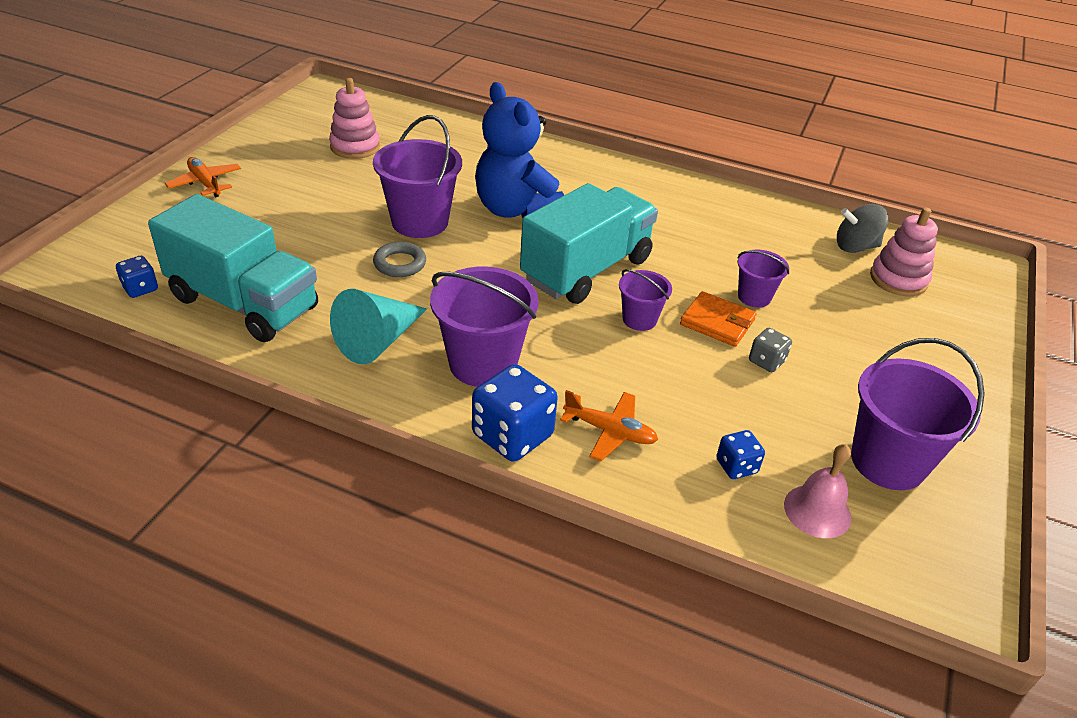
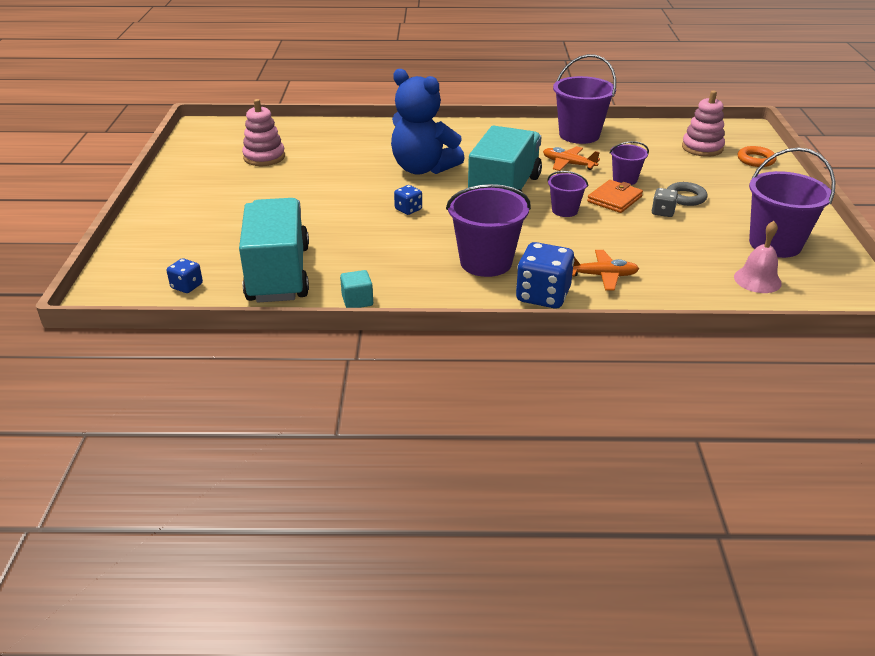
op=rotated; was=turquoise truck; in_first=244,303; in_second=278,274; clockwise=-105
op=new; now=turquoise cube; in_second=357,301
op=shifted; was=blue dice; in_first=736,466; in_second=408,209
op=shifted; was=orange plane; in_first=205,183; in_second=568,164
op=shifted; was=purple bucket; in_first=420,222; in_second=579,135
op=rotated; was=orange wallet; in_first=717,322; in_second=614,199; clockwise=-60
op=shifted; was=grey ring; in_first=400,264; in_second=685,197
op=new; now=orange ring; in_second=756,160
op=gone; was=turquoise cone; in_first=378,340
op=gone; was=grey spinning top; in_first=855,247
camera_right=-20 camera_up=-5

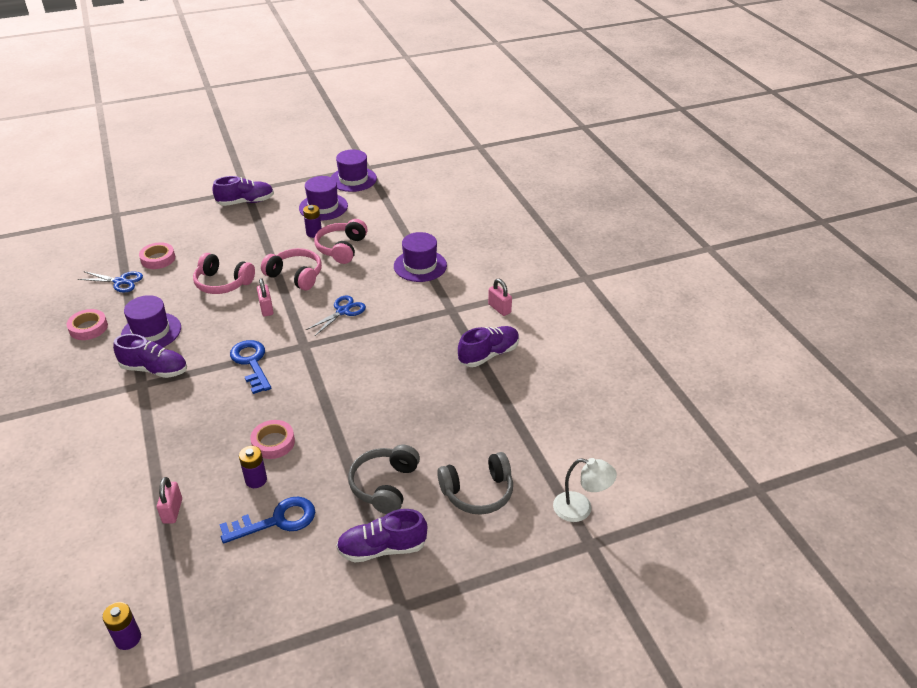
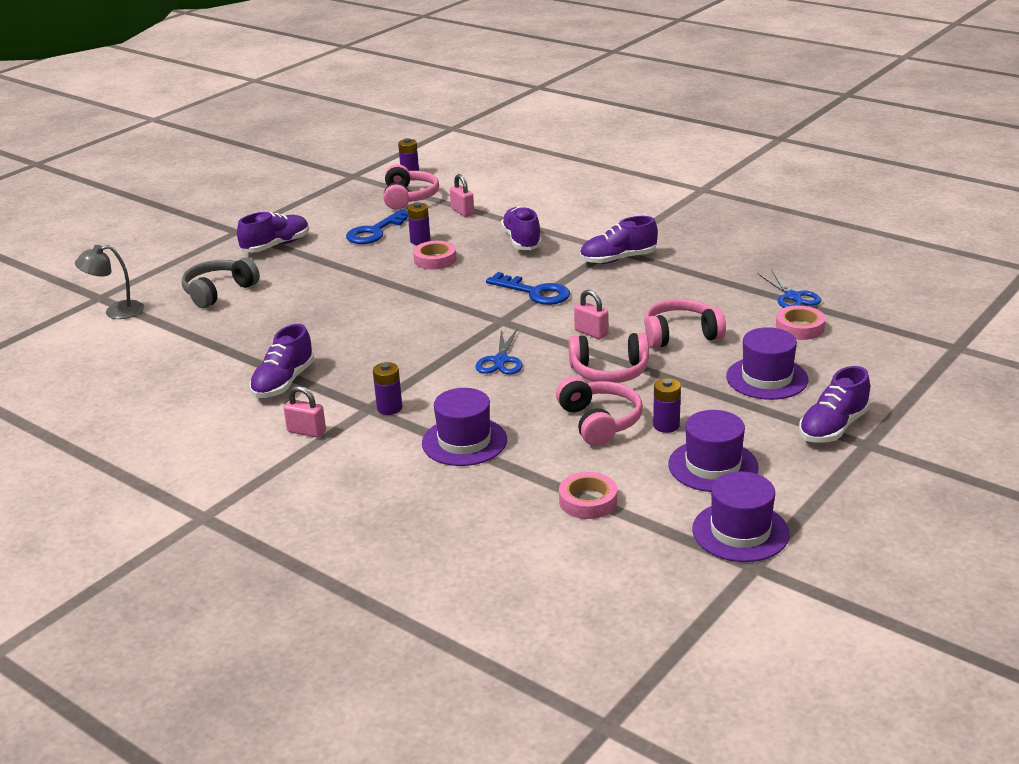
op=repainted; was=white lamp; now=grey lamp; in_first=580,509; in_second=116,311
op=new; now=purple battery; in_second=389,408
op=new; now=pink headphones; in_second=409,197
op=new; now=purple shoe; in_second=521,241
op=shifted; was=pink tape; in_first=88,328; in_second=588,501
op=shifted; was=purple hat; in_first=151,332; in_second=767,378
op=rotated; was=blue scissors; in_first=120,282; in_second=792,297; clockwise=-90
op=gone; was=grey headphones; in_first=385,485
camera_right=150 camera_up=-10

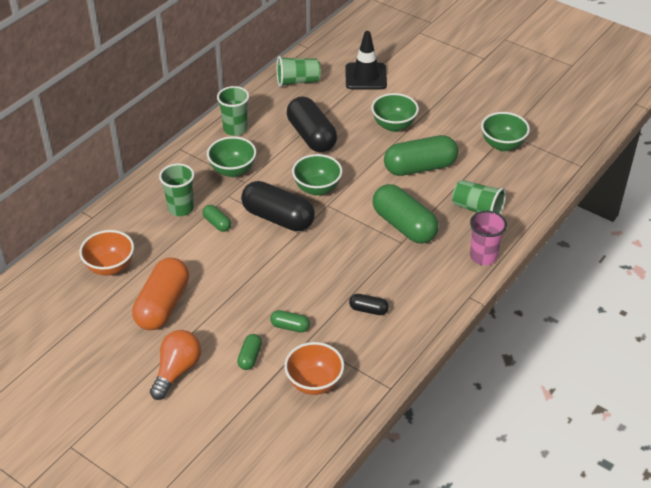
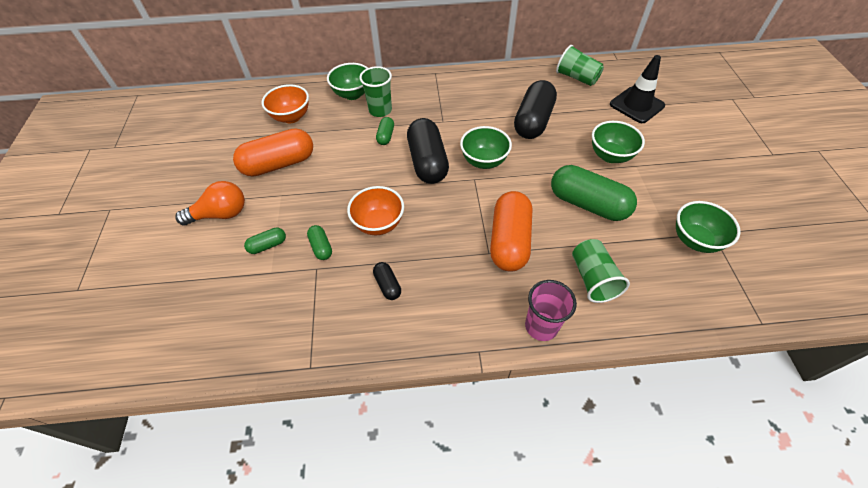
op=shifted; was=green bowl; in_first=233,170; in_second=352,94
op=shifted; was=orange bowl; in_first=314,383; in_second=379,224
op=repainted; was=green capsule; now=orange capsule; in_first=404,225; in_second=509,241
op=gone; was=green cup; in_first=235,129
camera_right=50 camera_up=10

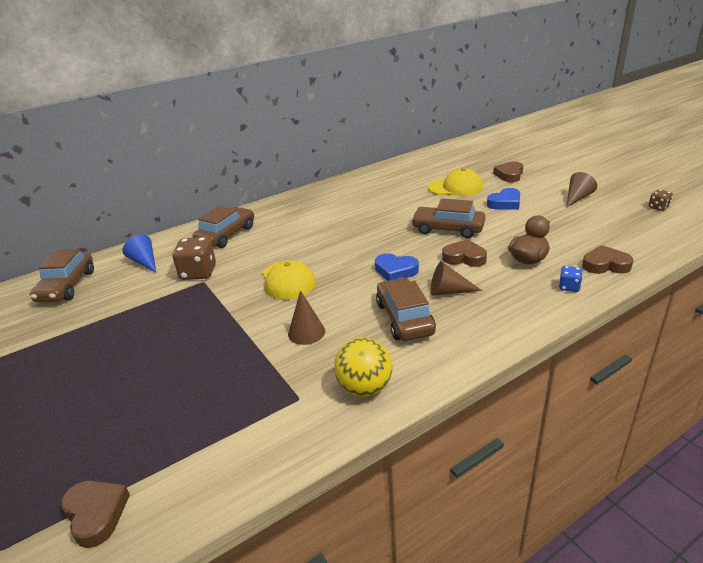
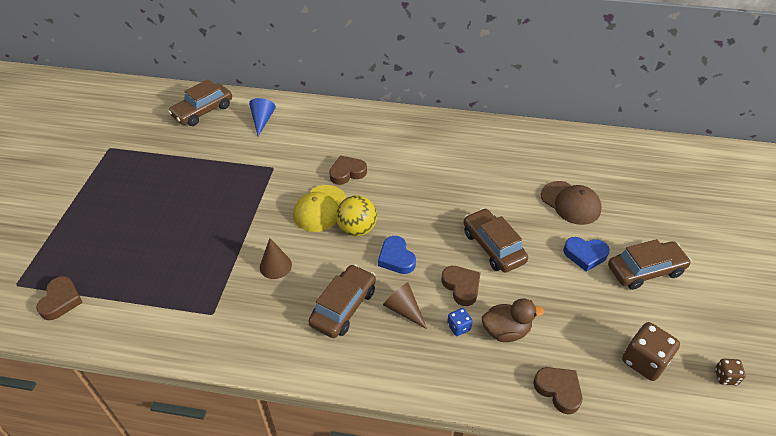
op=shifted; was=brown heart; in_first=509,175; in_second=347,173
op=shifted; was=yellow ball; in_first=364,388; in_second=357,229
op=shifted; was=blue dice; in_first=569,287; in_second=458,327
op=repainted; was=yellow cap; now=brown cap; in_first=455,187; in_second=570,203
op=shifted; was=brown car; in_first=226,235; in_second=645,270
op=shifted; was=brown dice; in_first=198,272; in_second=644,361
op=gone; was=brown cone; in_first=577,198
camera_right=40 camera_up=15

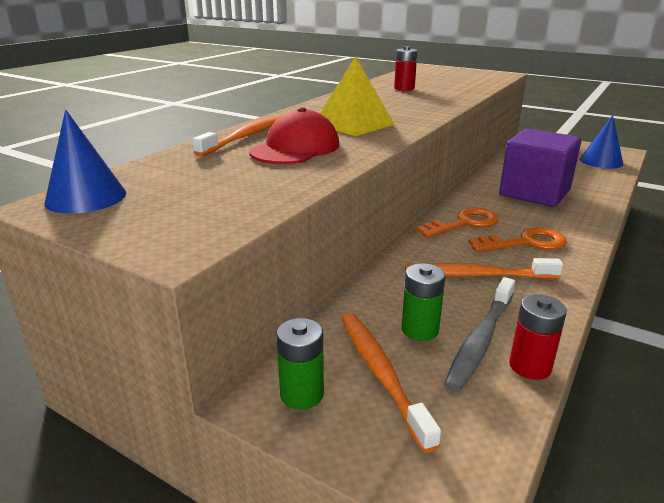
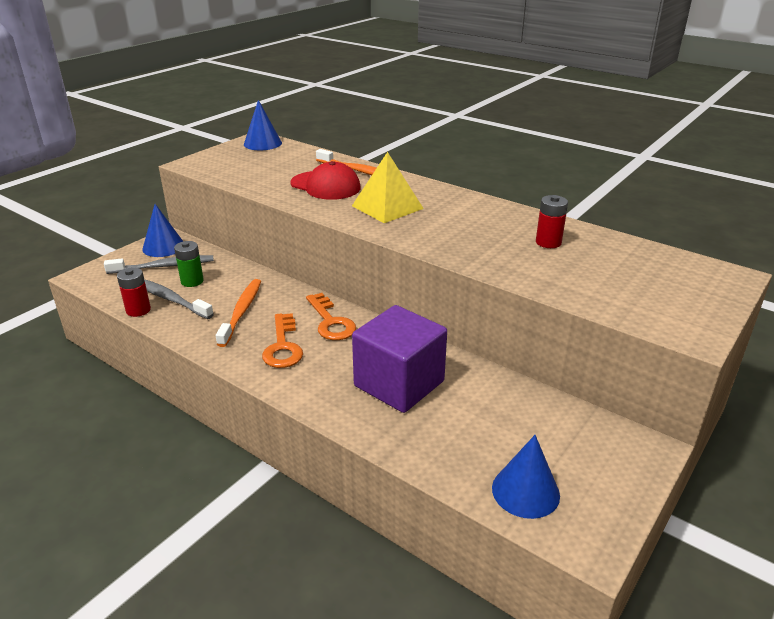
op=repainted; was=orange toothbrush; now=grey toothbrush; in_first=381,373; in_second=164,266
op=swapped; was=green battery; now=blue cone; in_first=302,394; in_second=163,247
camera_right=95 camera_up=5

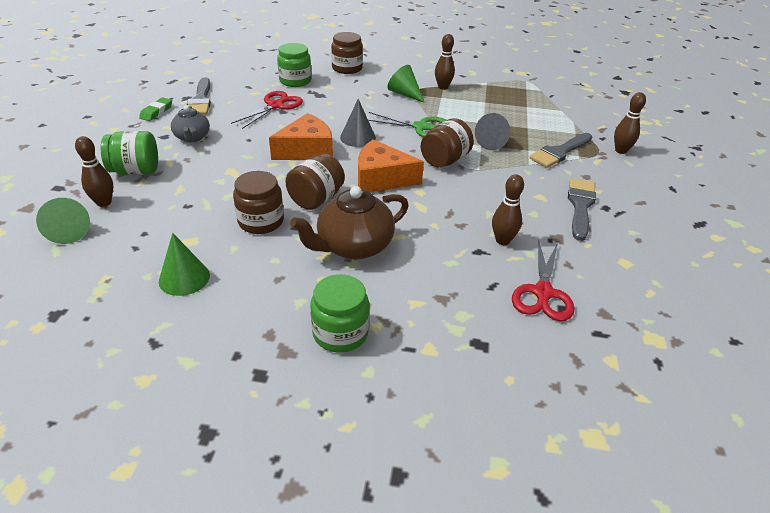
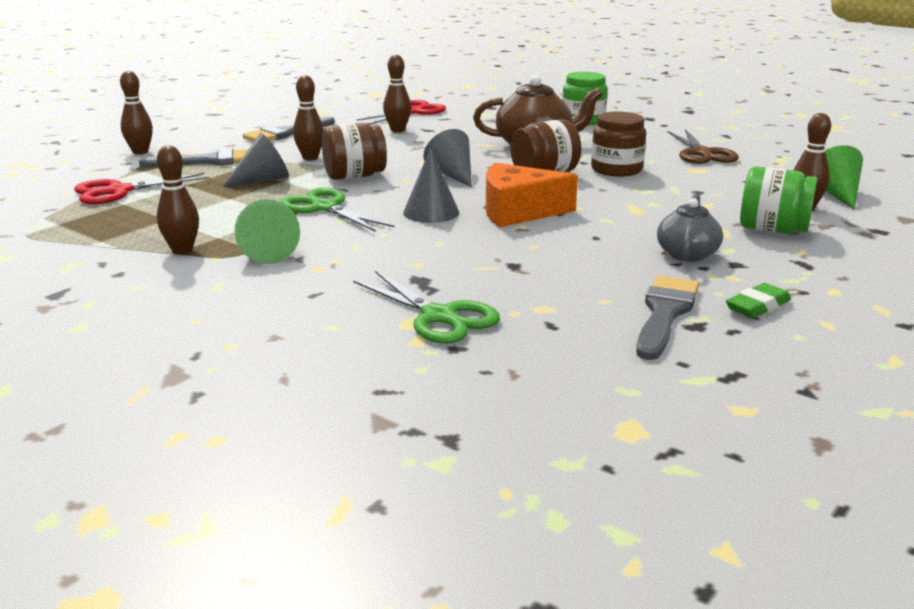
op=shifted; was=red scissors; in_first=276,105; in_second=118,191
op=new; now=brown bowling pin; in_second=310,158
op=swapped; was=green jar; now=green scissors; in_first=295,81; in_second=440,317
op=swapped; was=orange cheese; now=grey cone; in_first=381,179; in_second=452,175
op=swapped; was=green cone; now=brown scissors; in_first=184,278; in_second=702,154
op=gone; was=brown jar; in_first=347,68
camera_right=-150 camera_up=-15

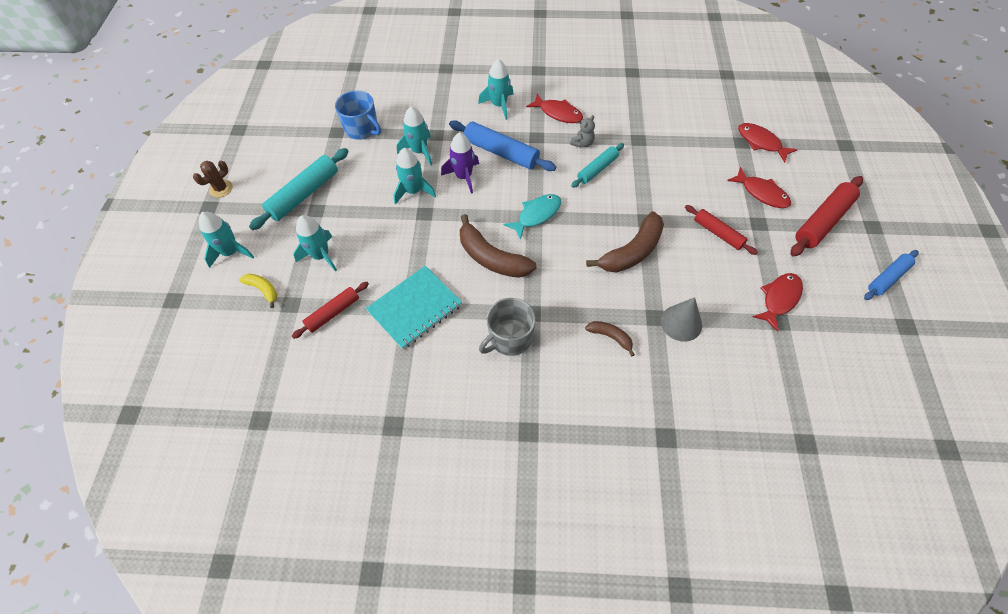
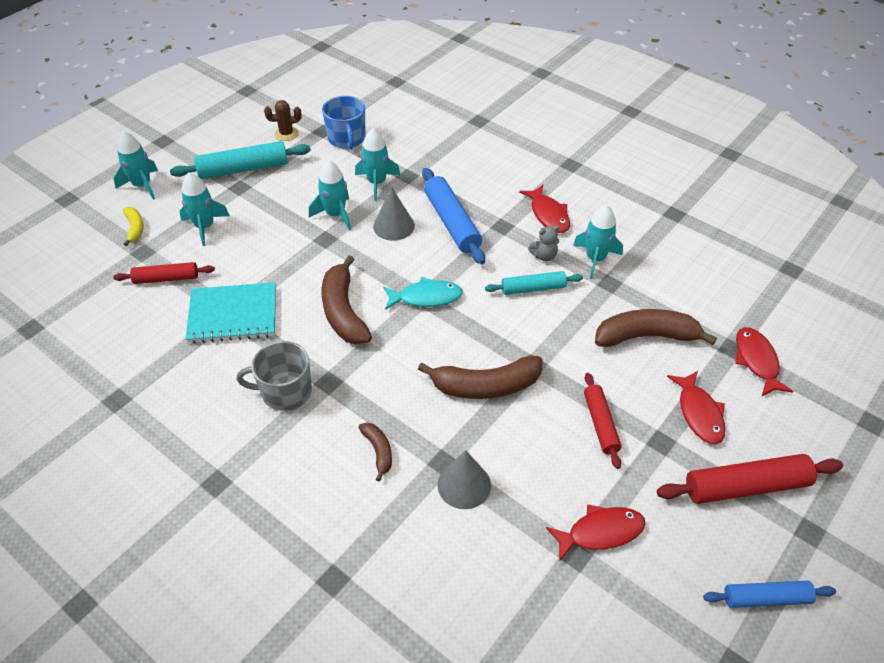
op=shifted; was=brown cactus; in_first=221,189; in_second=286,134
op=swapped; was=purple rocket; now=grey cone; in_first=464,177; in_second=394,226
op=shifted; was=turquoise rocket; in_first=499,105; in_second=595,259
op=new; now=brown banana; in_second=646,336
camera_right=35 camera_up=-10

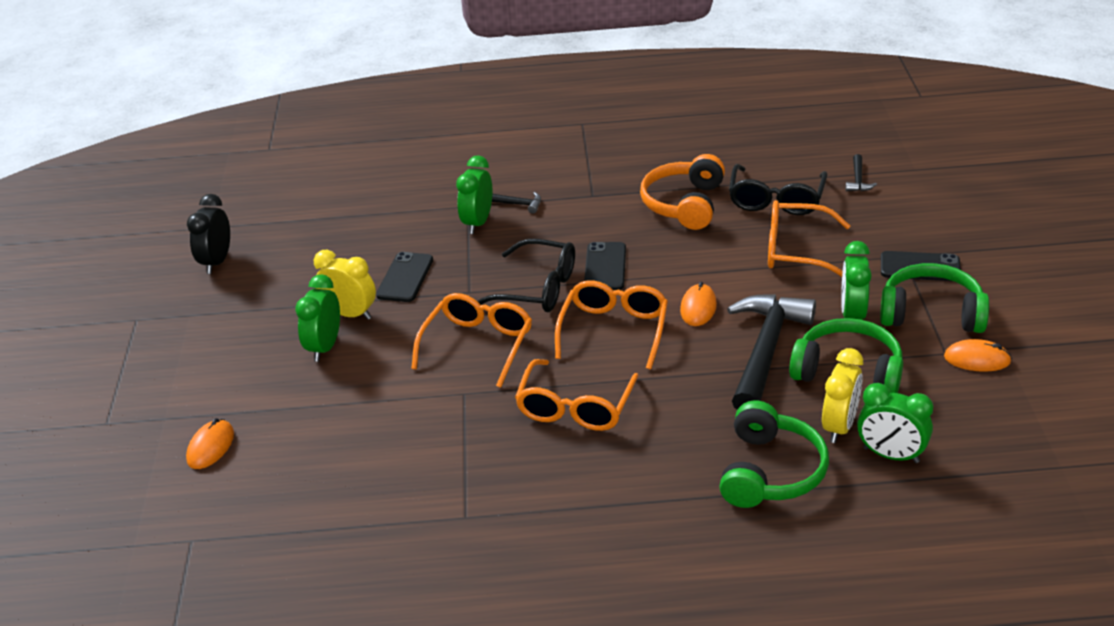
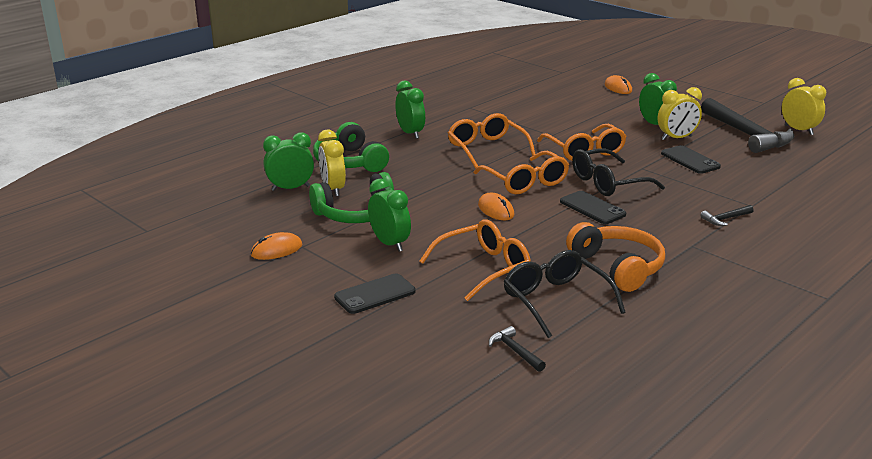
op=shifted; was=green clock; in_first=478,223; in_second=410,133
op=shifted; was=black hammer; in_first=765,350; in_second=747,134
op=repainted; was=black clock; now=yellow clock; in_first=217,262; in_second=798,130
op=gone; was=green headphones; in_first=931,313
camera_right=135 camera_up=-10

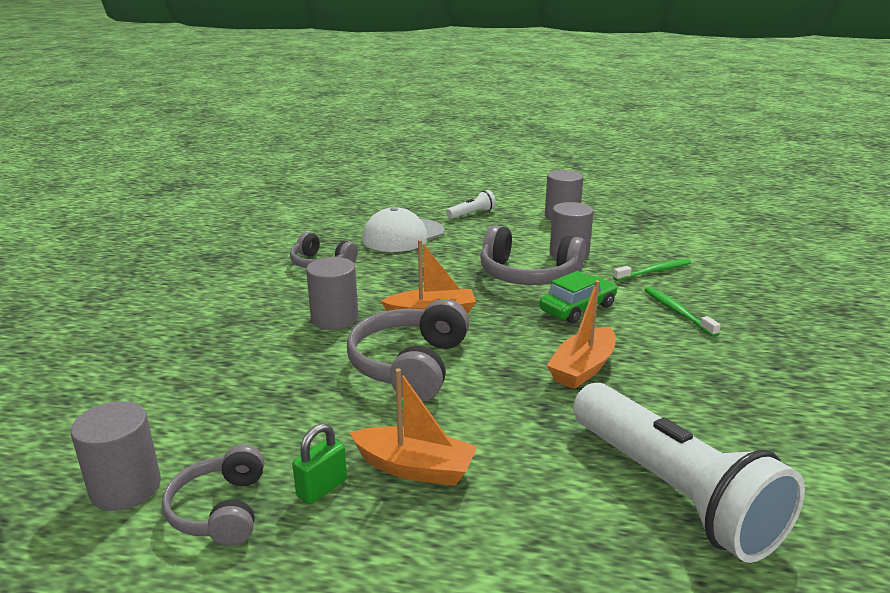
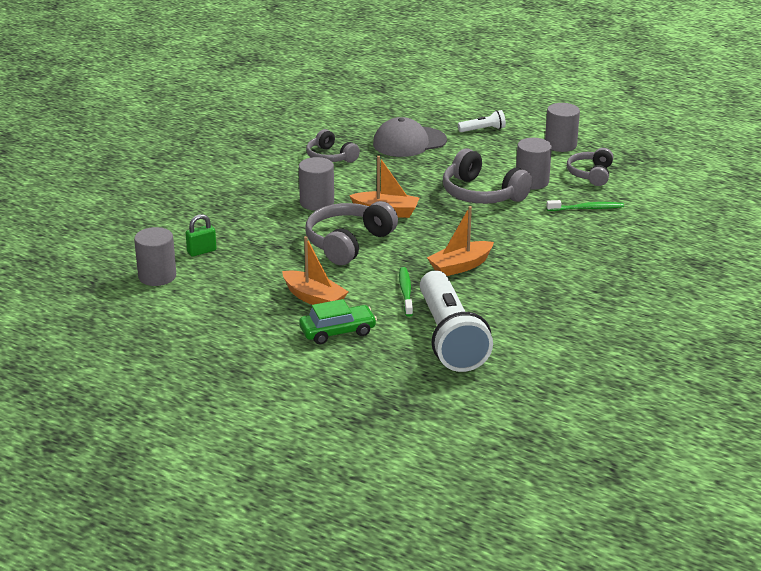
op=shifted; was=green padlock; in_first=322,488; in_second=201,251
op=shifted; was=green car; in_first=577,308; in_second=337,331
op=repainted; was=white cap; now=grey cap; in_first=403,236; in_second=409,142
op=shifted; was=green toothbrush; in_first=677,312; in_second=405,292
op=shifted; was=grey headphones; in_first=220,510; in_second=590,174
camera_right=20 camera_up=5

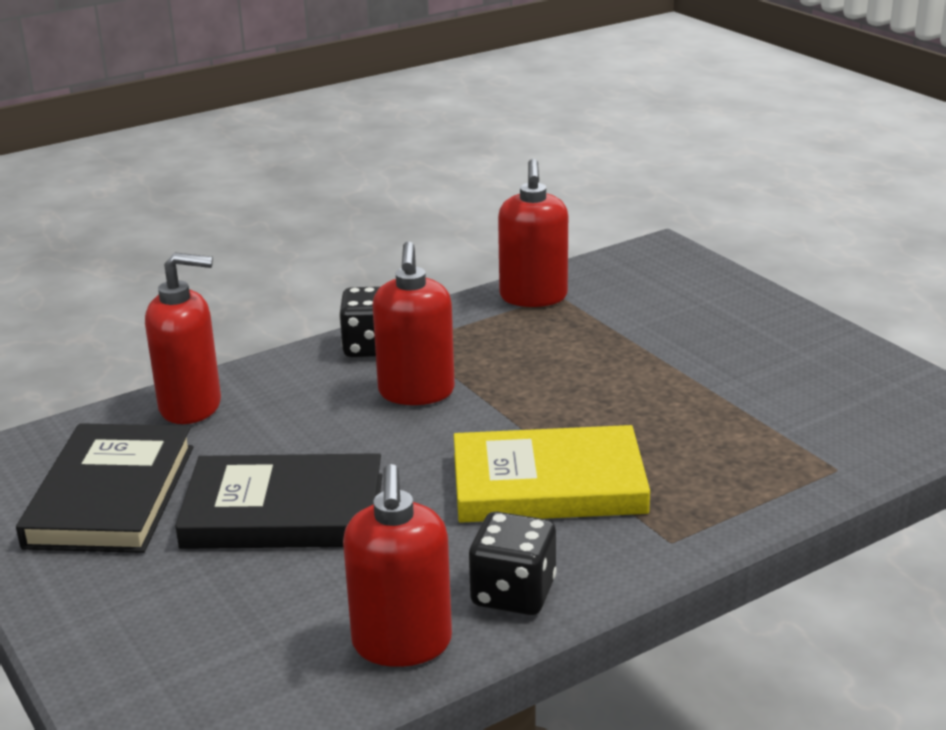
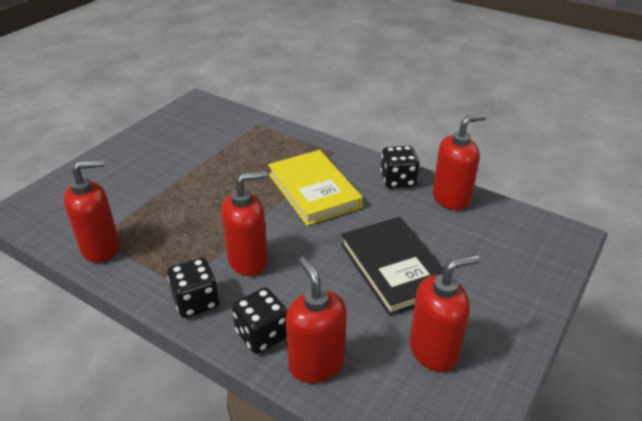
op=new; now=black dice; in_second=262,334
op=swapped; was=black book; now=red soap dispenser; in_first=110,496; in_second=433,350
camera_right=-115 camera_up=10

